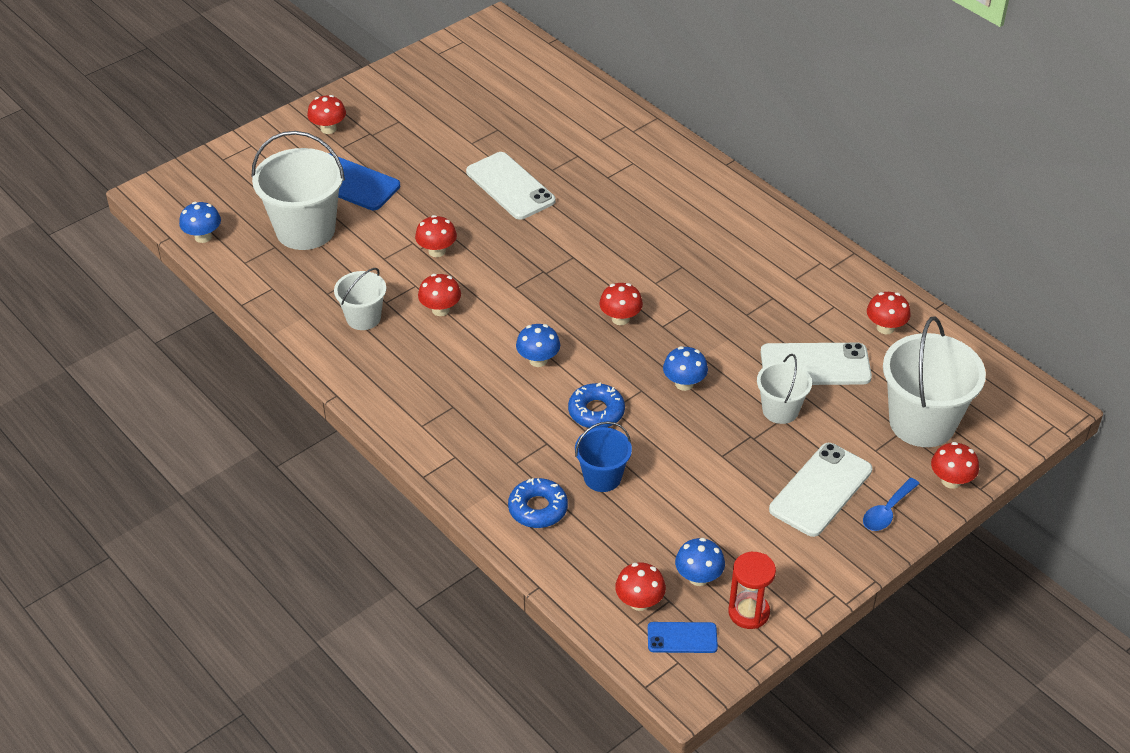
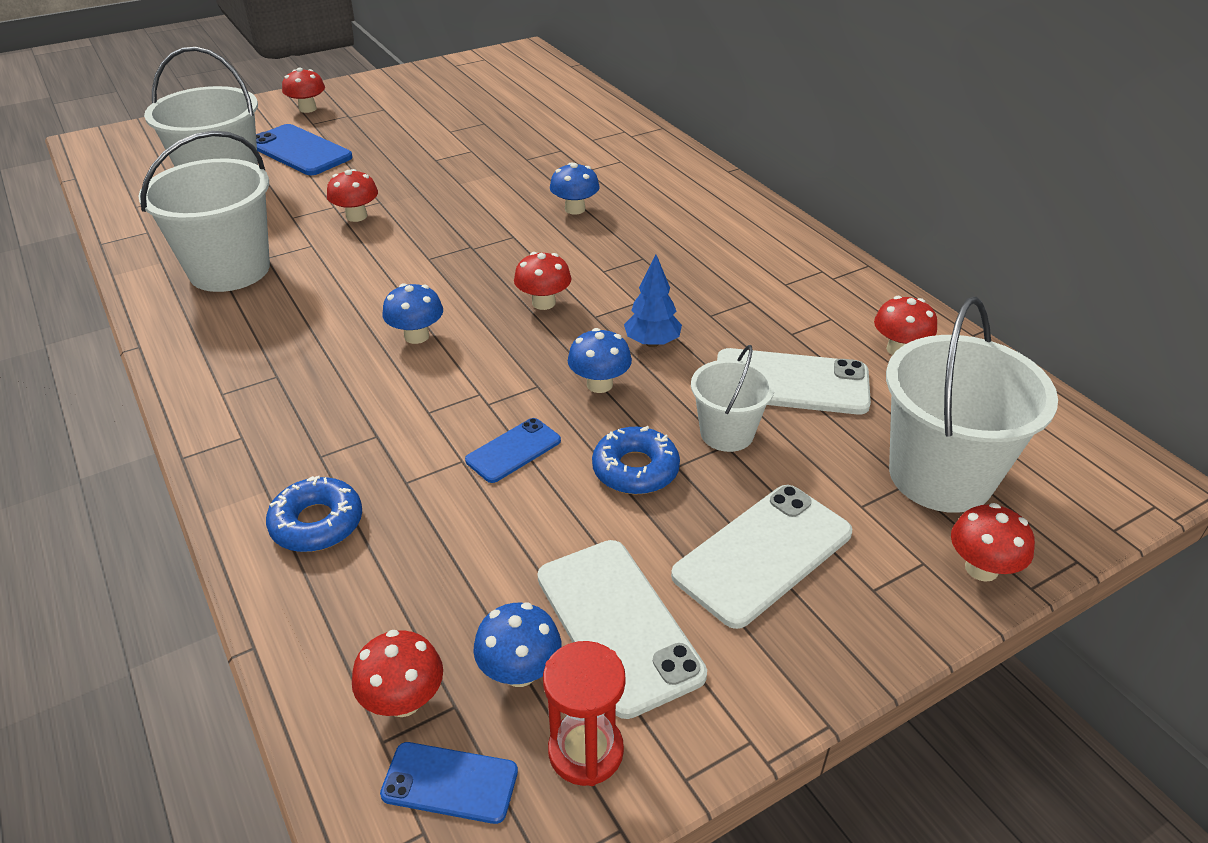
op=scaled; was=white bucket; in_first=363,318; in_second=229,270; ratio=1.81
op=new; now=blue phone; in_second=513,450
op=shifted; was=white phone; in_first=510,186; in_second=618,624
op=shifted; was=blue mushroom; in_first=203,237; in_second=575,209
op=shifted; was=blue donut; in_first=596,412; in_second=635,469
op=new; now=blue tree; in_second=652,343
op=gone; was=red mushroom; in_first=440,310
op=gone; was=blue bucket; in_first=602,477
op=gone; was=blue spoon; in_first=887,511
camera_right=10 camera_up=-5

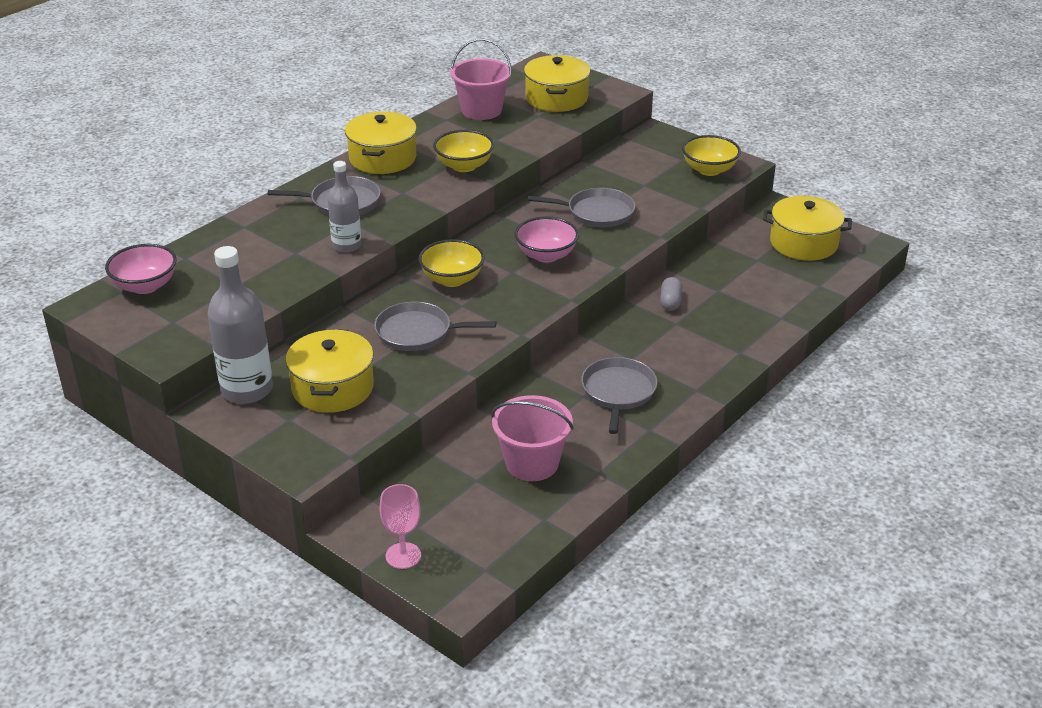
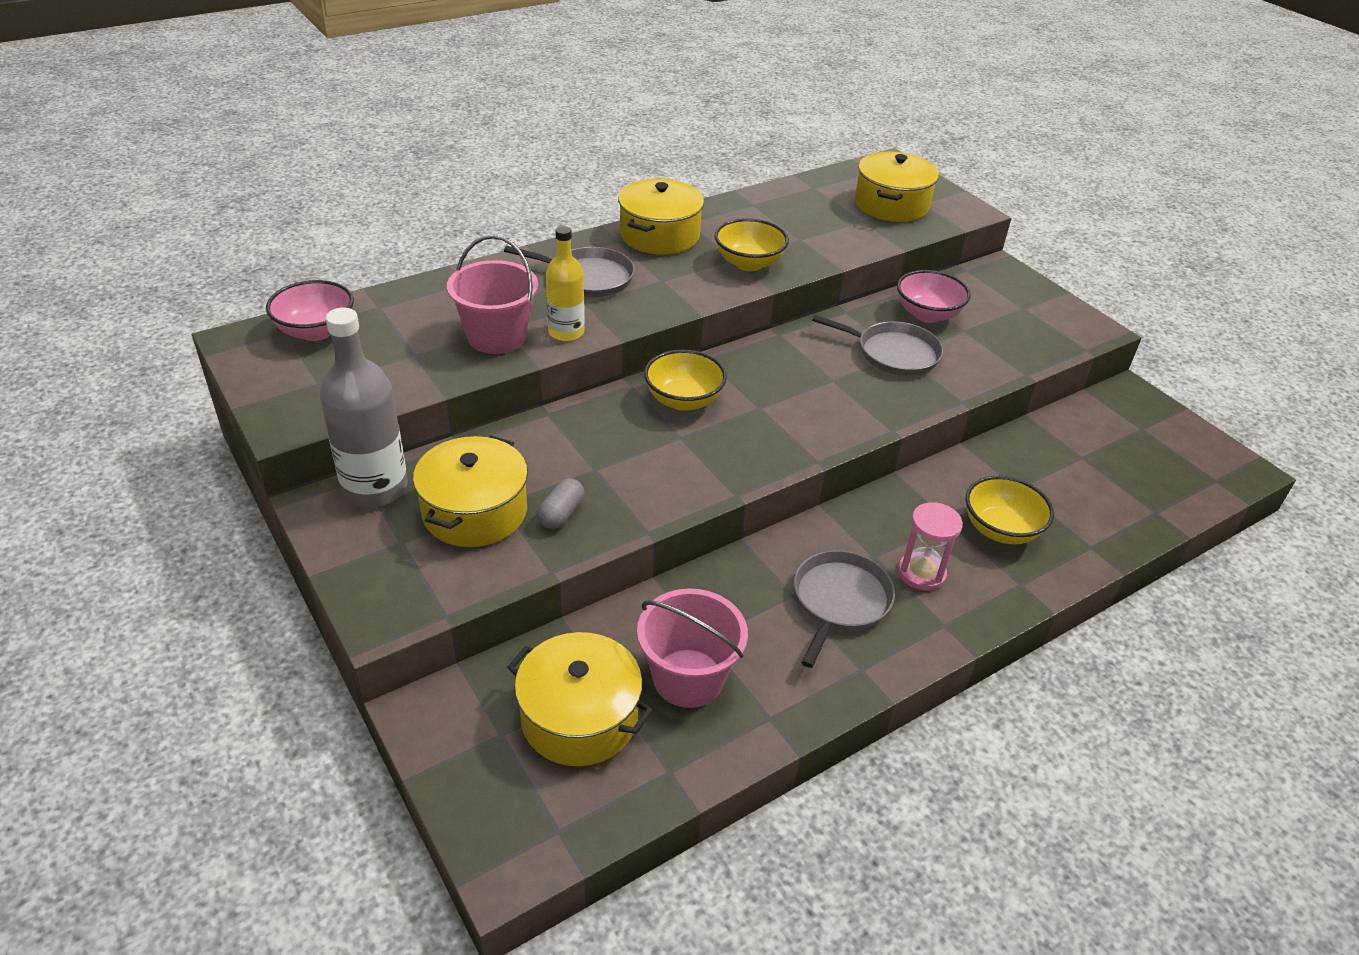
op=shifted; was=pink bucket; in_first=481,110; in_second=496,336
op=shifted; was=yellow pot; in_first=803,243; in_second=579,717
op=shifted; was=grey capsule; in_first=670,302; in_second=561,514
op=repainted; was=grey bottle; now=yellow bottle; in_first=347,246; in_second=566,332
op=shifted; was=pink bowl; in_first=546,255; in_second=927,314
op=new; now=pink hourglass; in_second=921,573
op=shifted; was=yellow bowl; in_first=709,170; in_second=1000,530
op=gone; was=grey pan; in_first=417,332
op=gone; was=pink goblet; in_first=403,555
camera_right=15 camera_up=5

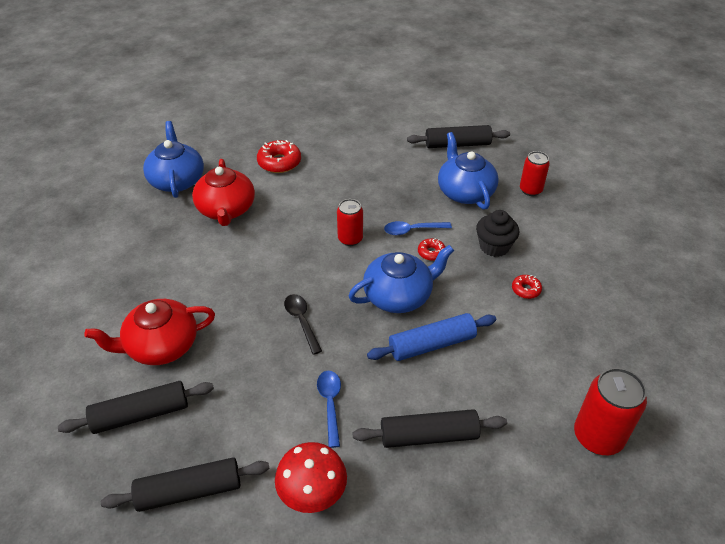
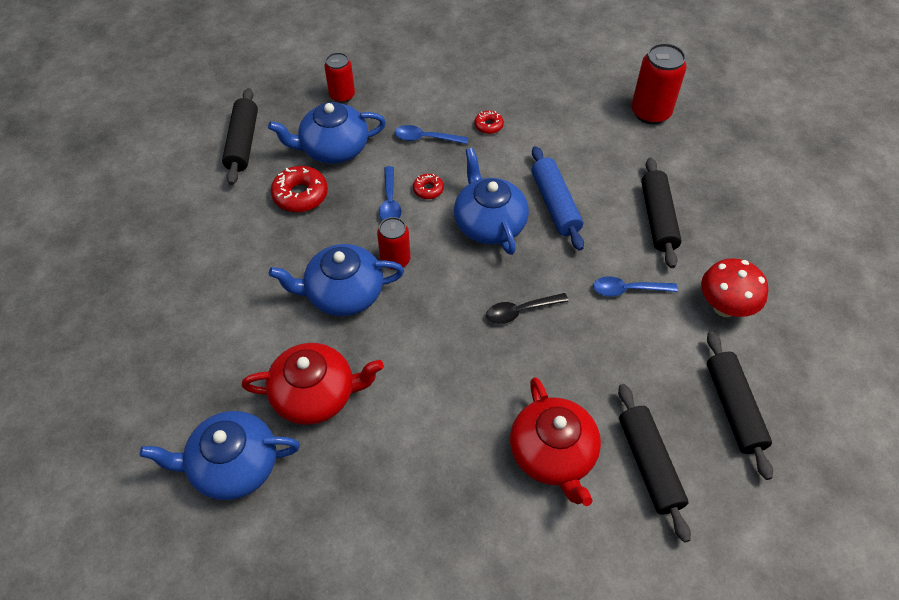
op=new; now=blue teapot; in_second=343,293
op=shifted; was=red donut; in_first=279,162; in_second=300,195
op=swapped; was=black cupcake; now=blue spoon; in_first=494,246; in_second=425,138
camera_right=-85 camera_up=10

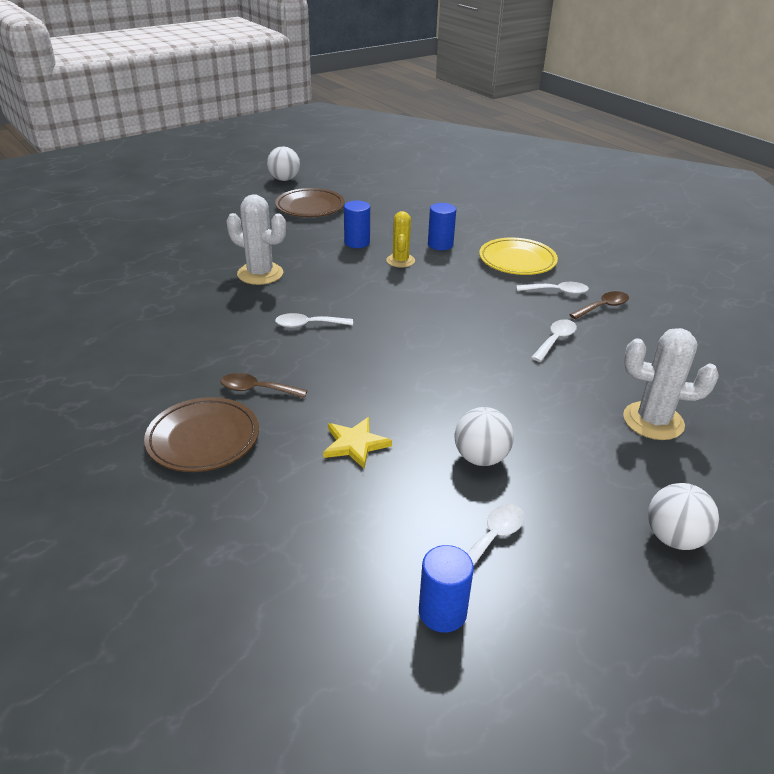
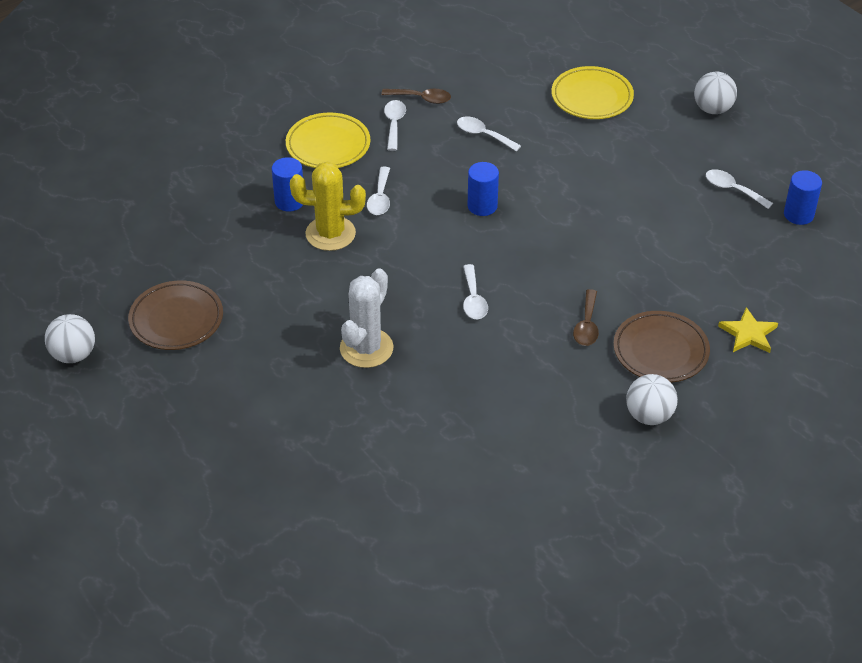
op=scaled; was=yellow cactus; in_first=400,261; in_second=330,234; ratio=1.52
op=new; now=white spoon; in_second=380,198
op=rotated; was=brown spoon; in_first=603,307; in_second=421,98; clockwise=135
op=shifted; was=blue cylinder; in_first=357,242; in_second=482,206
op=swapped; was=white cactus; now=yellow plate; in_first=653,421; in_second=592,97
op=shifted; was=white ball; in_first=481,458; in_second=649,415
op=shifted; was=yellow star; in_first=355,444; in_second=748,334
camera_right=-90 camera_up=10

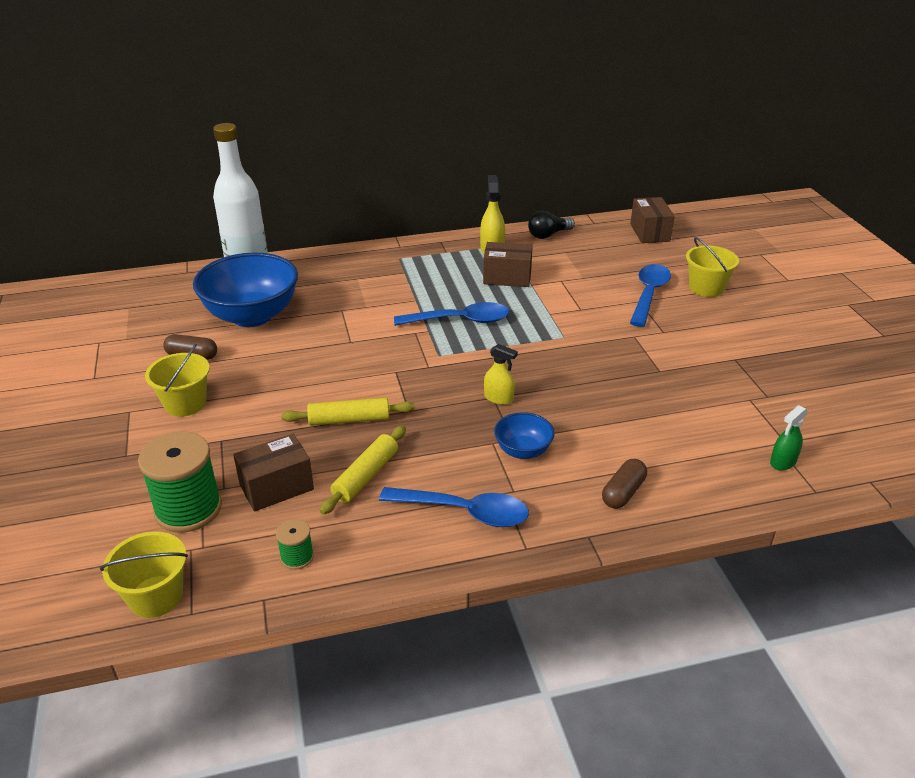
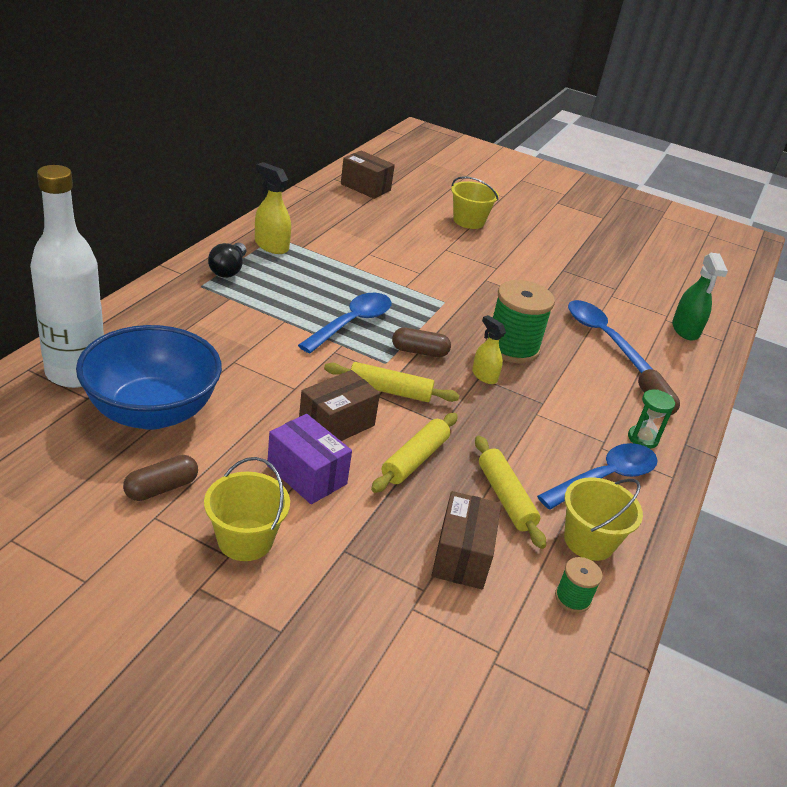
op=shifted; was=black light bulb; in_first=548,235; in_second=228,270
op=new; now=purple box; in_second=307,475
op=shifted; was=brown box; in_first=507,277; in_second=336,424
op=new; now=yellow rolling pin; in_second=390,391
op=new; now=brown capsule; in_second=419,351
op=rotated; was=yellow spray bottle; in_first=498,398; in_second=484,376; clockwise=-105
op=shifted; was=green spool; in_first=188,509; in_second=512,347
op=shifted; was=yellow bucket; in_first=156,596; in_second=589,541
op=shifted; was=blue spoon; in_first=649,294; in_second=601,336
op=new; now=green hourglass; in_second=642,438
op=scaled; was=green spray bottle; in_first=783,462; in_second=685,330; ratio=1.51
op=gone; was=blue bowl; in_first=523,451
camera_right=-55 camera_up=0

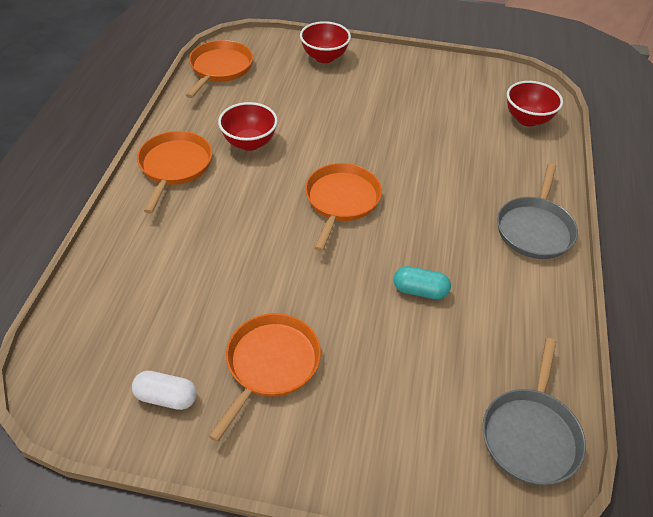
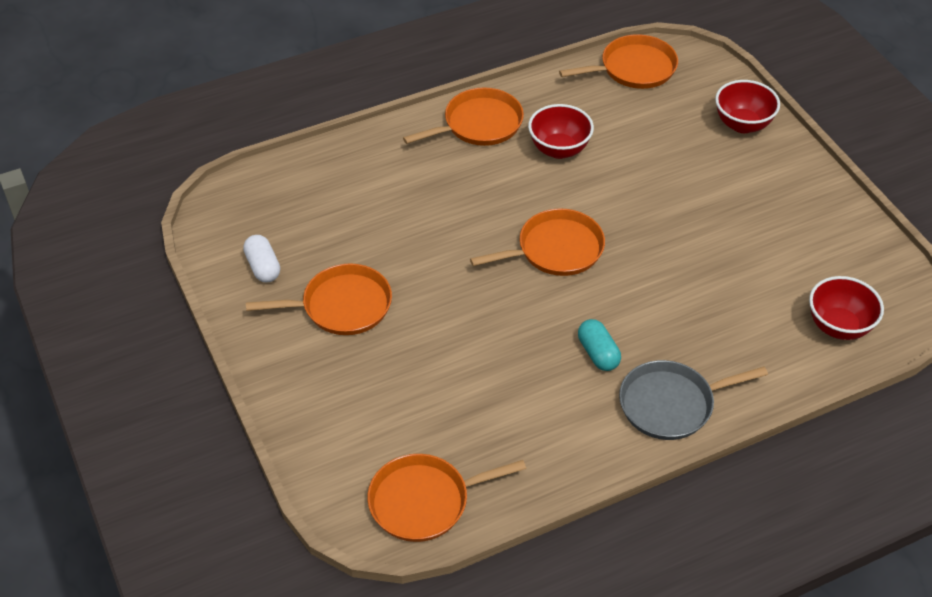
op=repainted; was=grey pan; now=orange pan; in_first=530,435; in_second=424,501
op=shifted; was=turquoise capsule; in_first=420,290; in_second=598,353
camera_right=55 camera_up=0

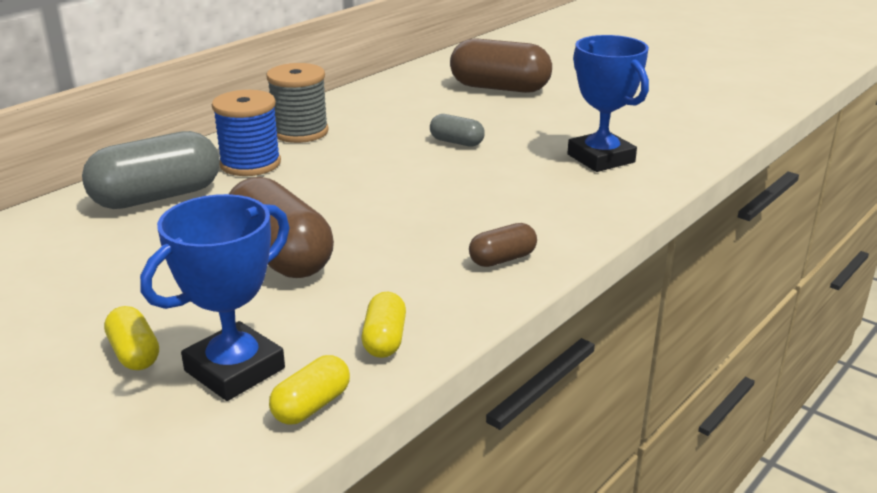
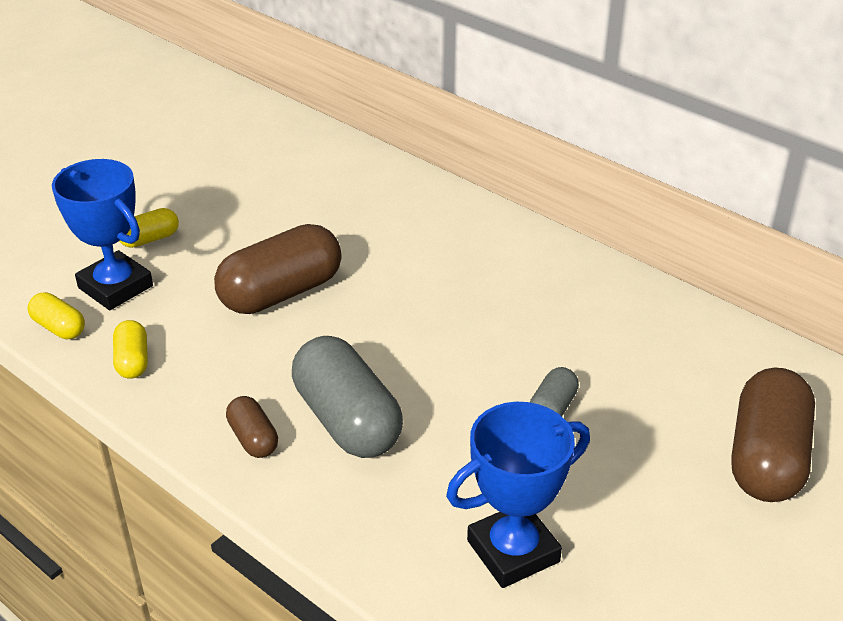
op=rotated; was=yellow capsule; in_first=384,340; in_second=132,361; clockwise=75
op=shifted; was=grey capsule; in_first=157,197; in_second=347,420
op=gone; was=blue spool; in_first=250,164
op=gone; was=grey spool; in_first=300,132
camera_right=90 camera_up=10

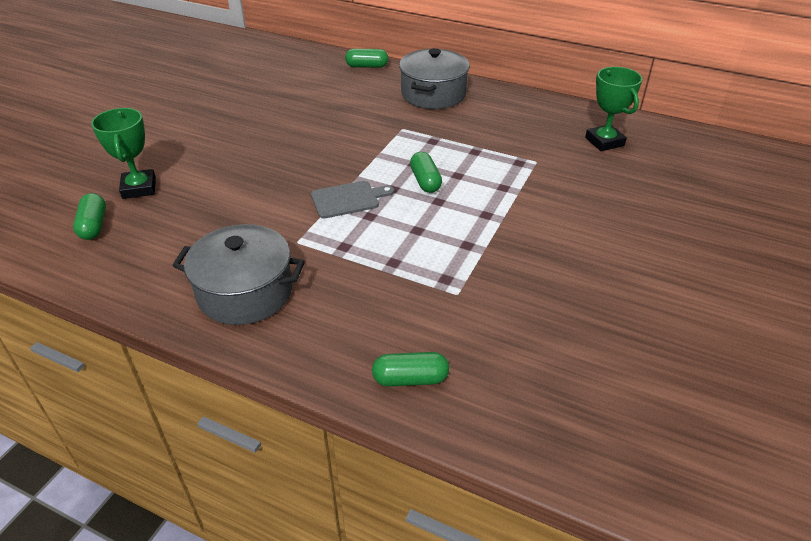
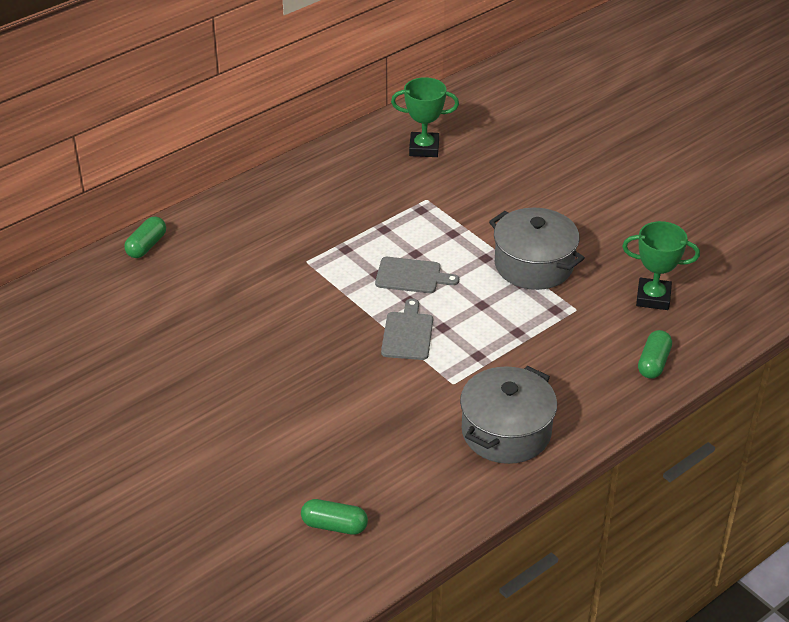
op=swapped; was=green capsule; now=grey cutting board; in_first=425,181; in_second=411,276
op=shifted; was=grey pot; in_first=433,94; in_second=534,265
op=shifted; was=green trophy; in_first=139,188; in_second=653,298
camera_right=-65 camera_up=0

